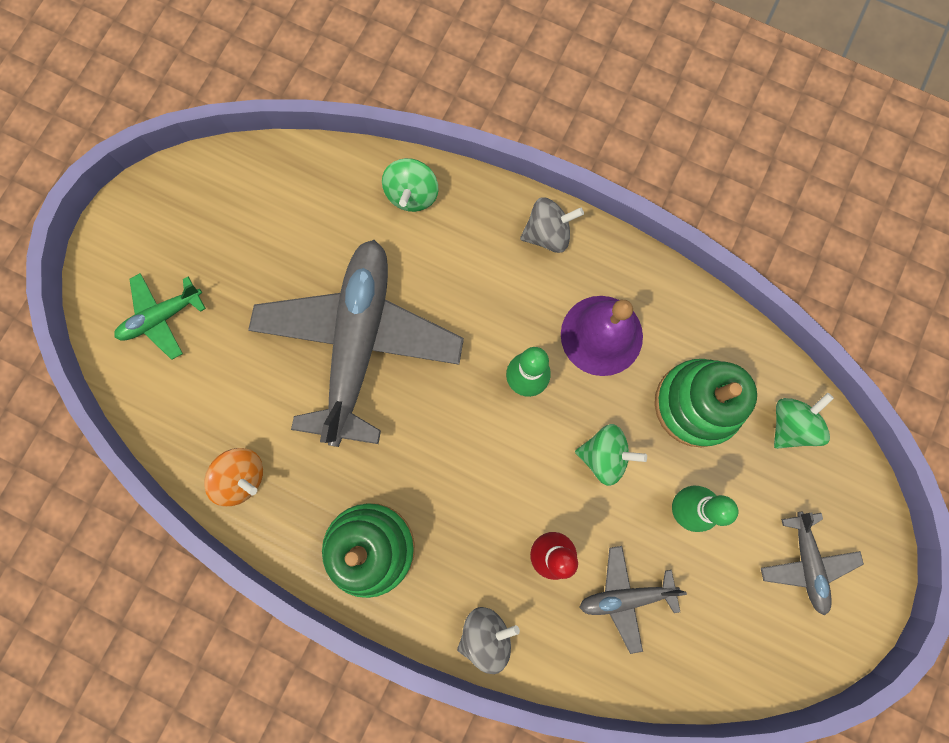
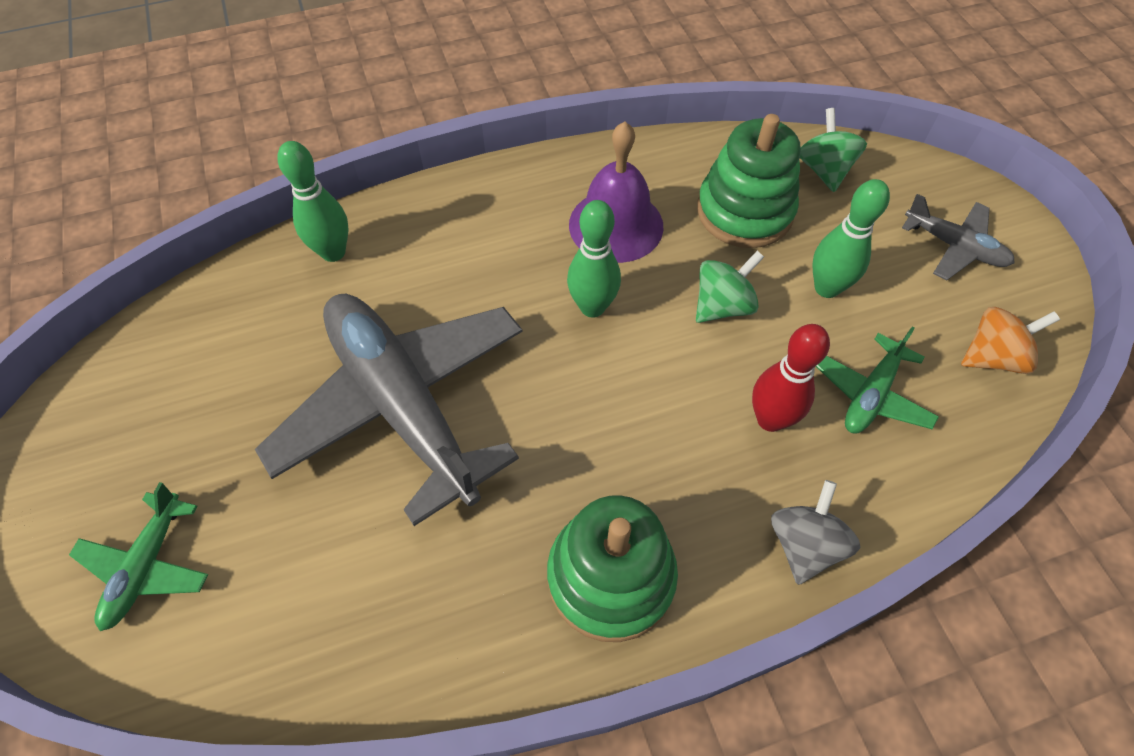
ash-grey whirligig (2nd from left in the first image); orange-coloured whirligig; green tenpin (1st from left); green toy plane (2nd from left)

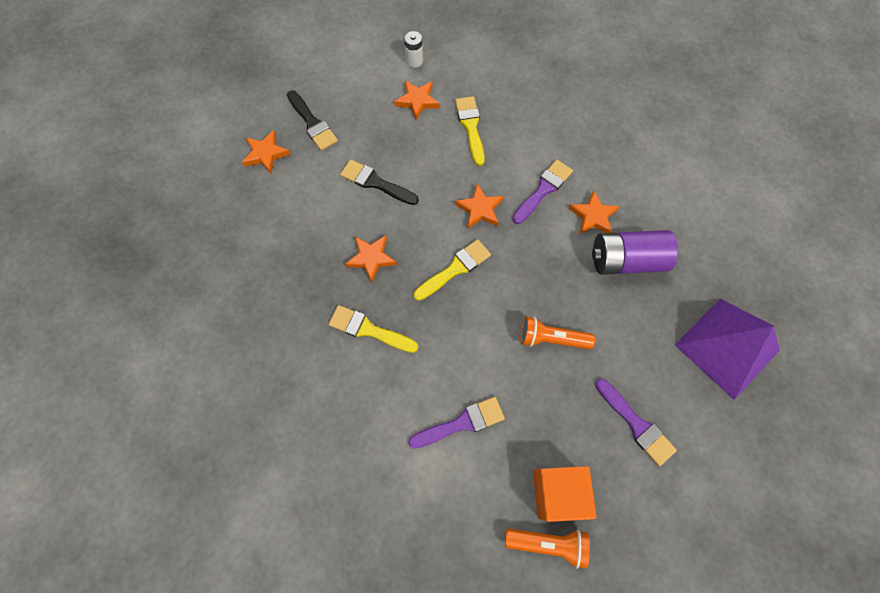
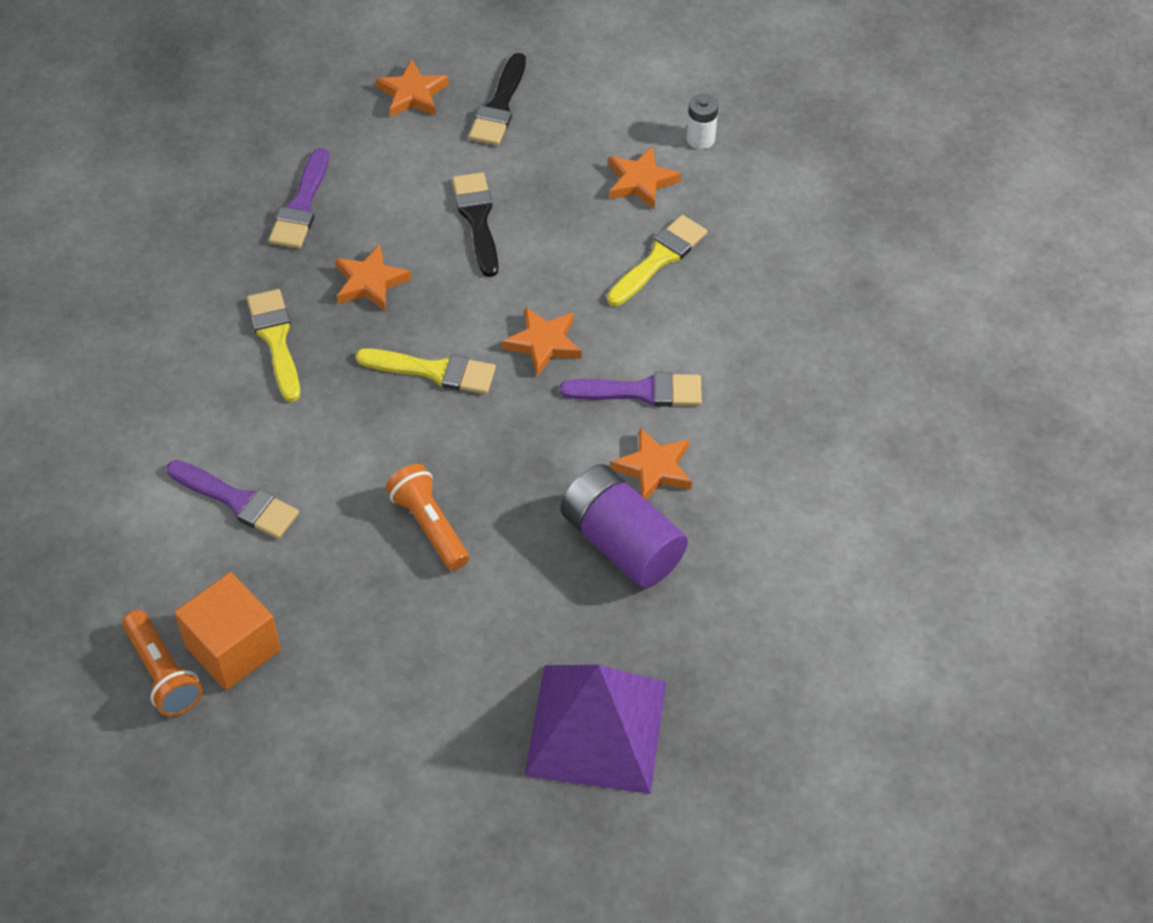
purple brush (2nd from left)

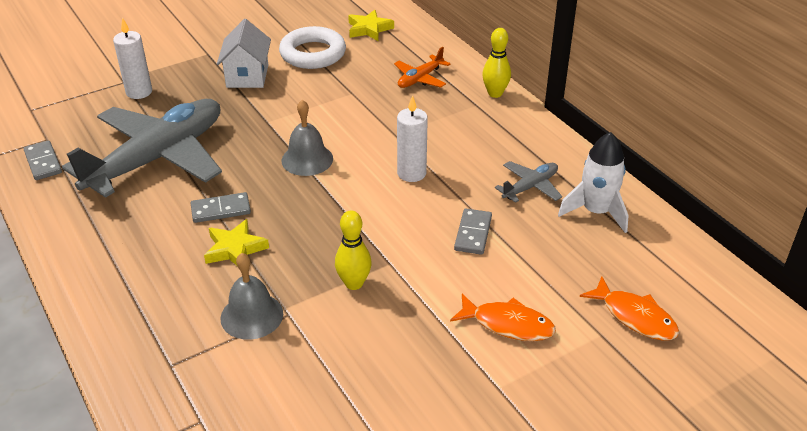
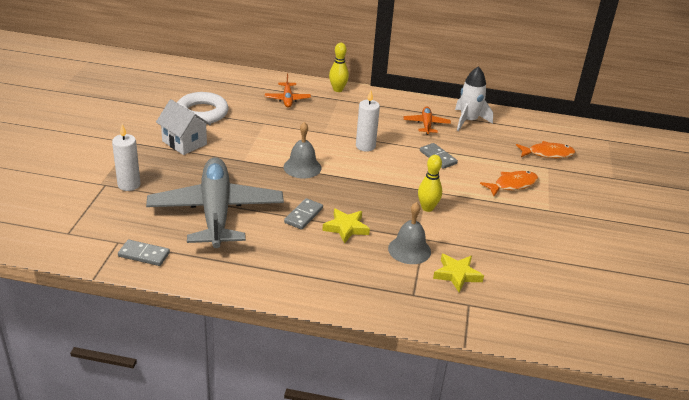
golden star (2nd from left); orange-coloured toy plane (2nd from left)

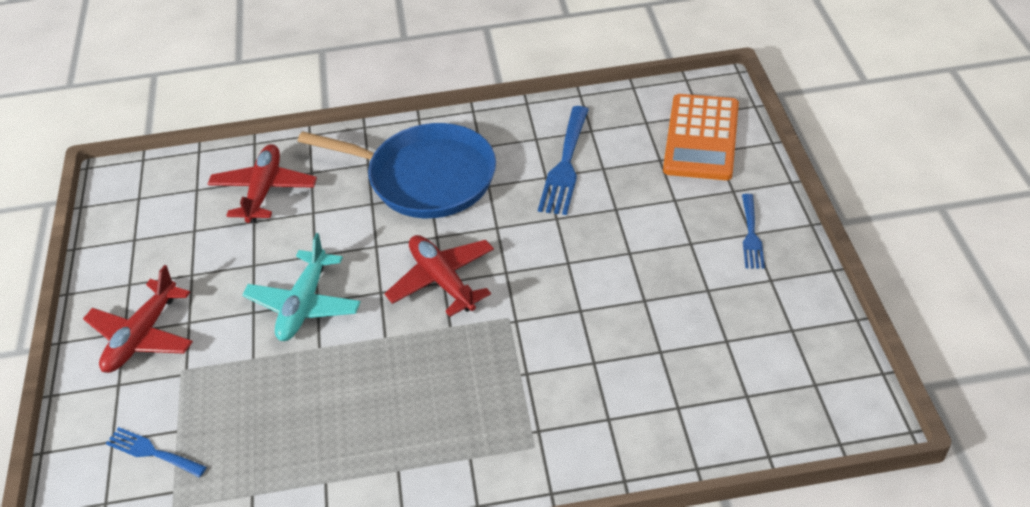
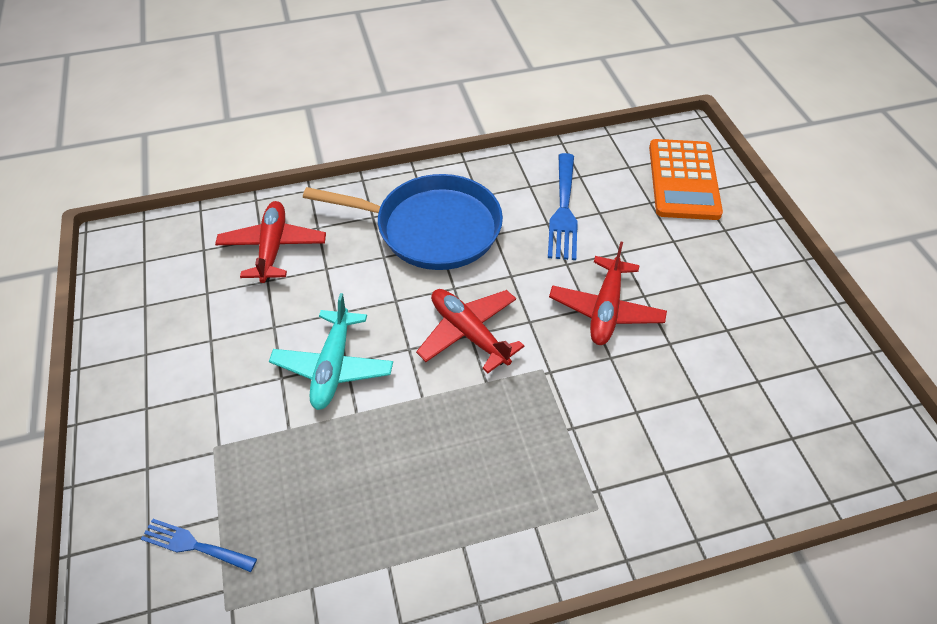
royal blue fork (3rd from left in the first image); red toy plane (3rd from left)

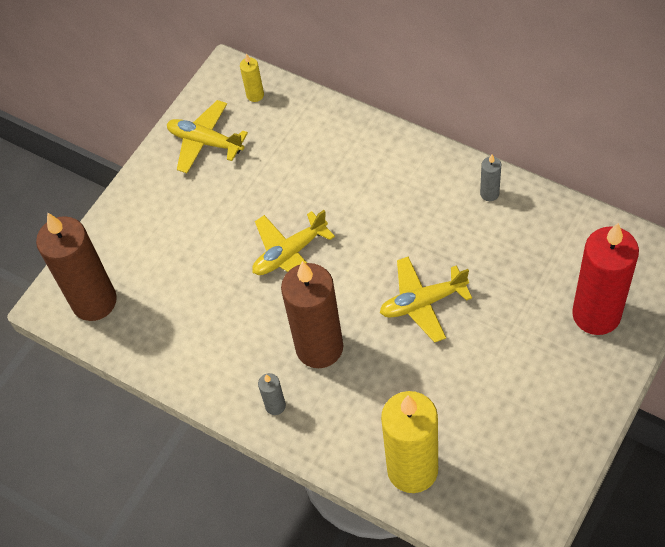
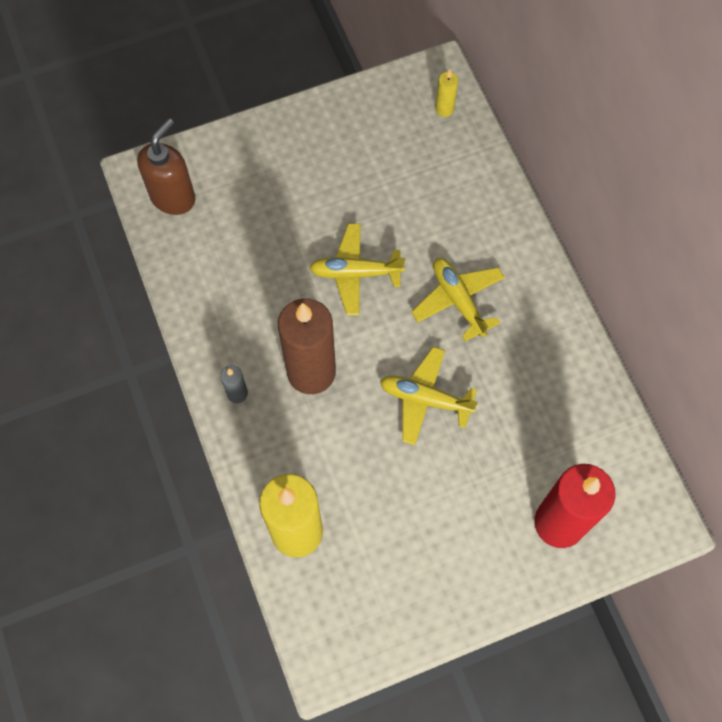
ash-grey wax candle (2nd from left in the first image); golden toy plane (3rd from left); brown soap dispenser

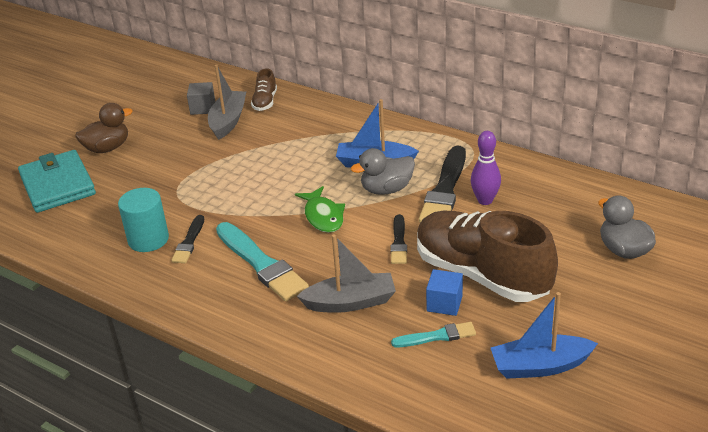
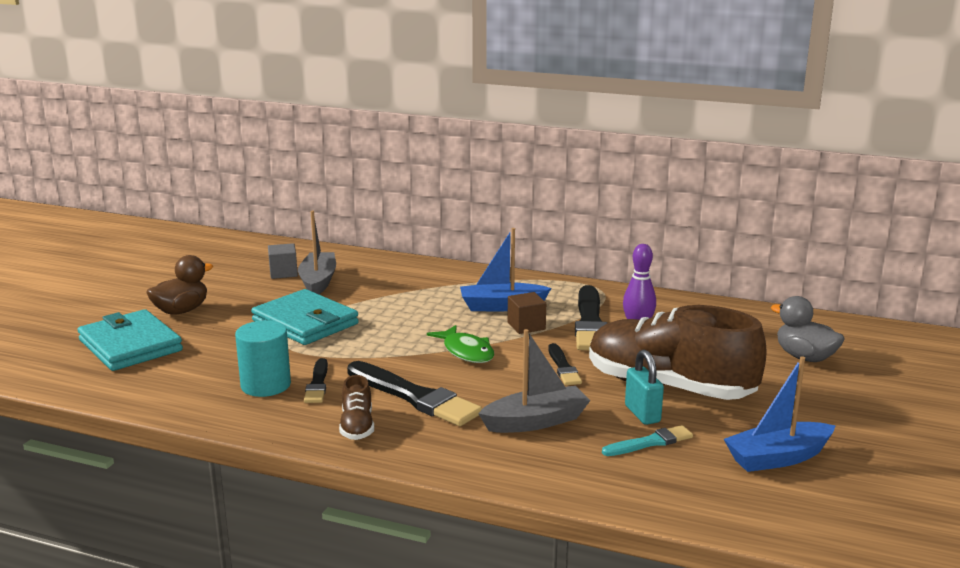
turquoise card wallet (2nd from left); brown sneaker (1st from left); brown block; turquoise padlock; black brush (2nd from left)

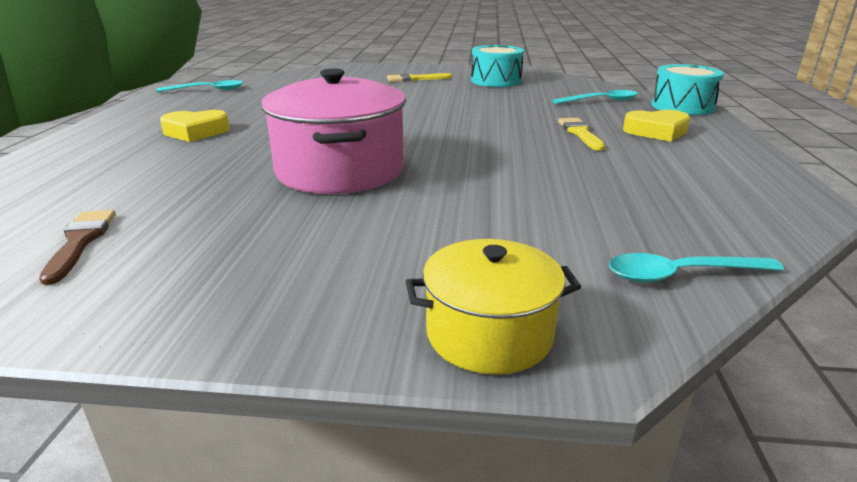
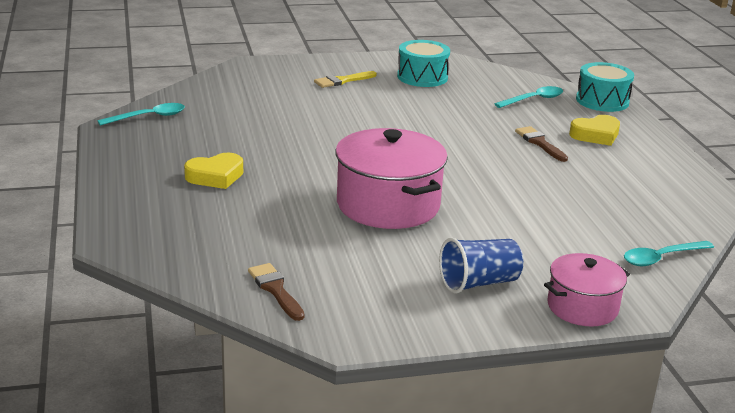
royal blue cup; rose-pink pot (2nd from left); brown brush (2nd from left)

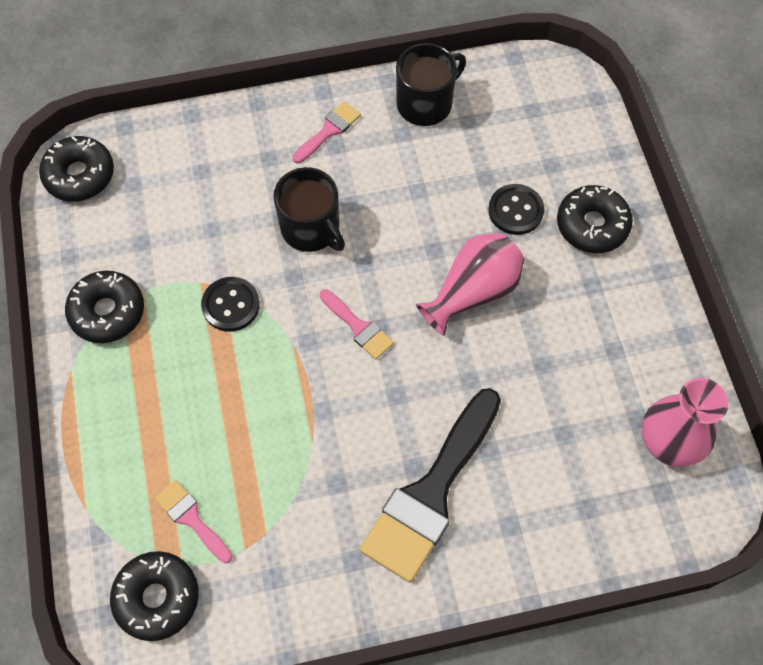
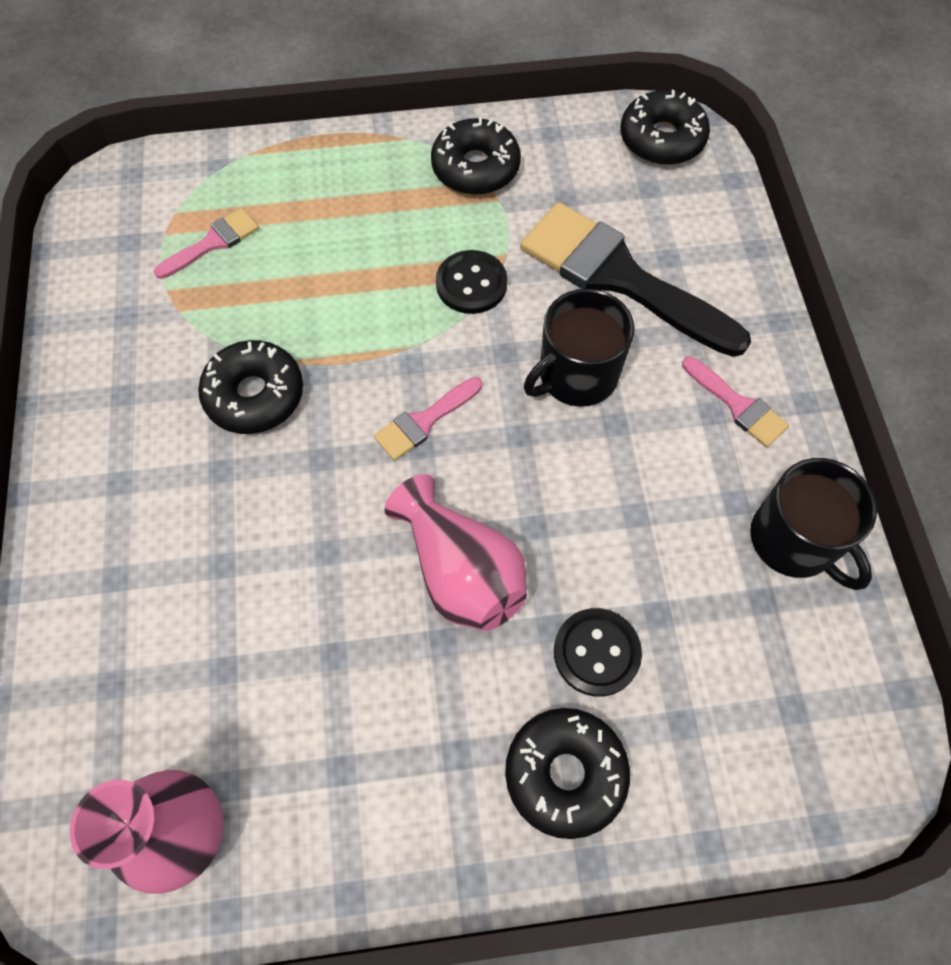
black doughnut (1st from left); black brush

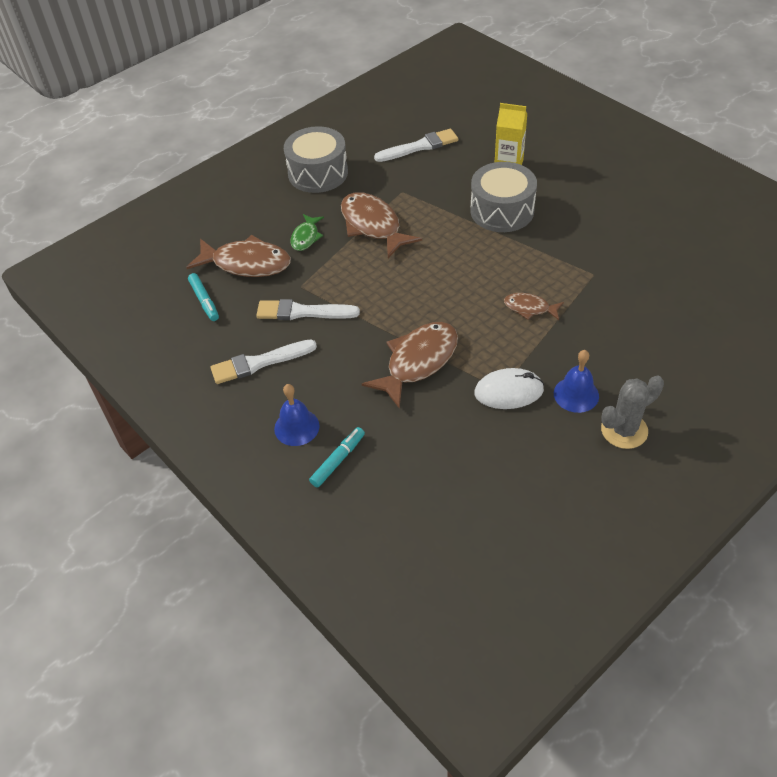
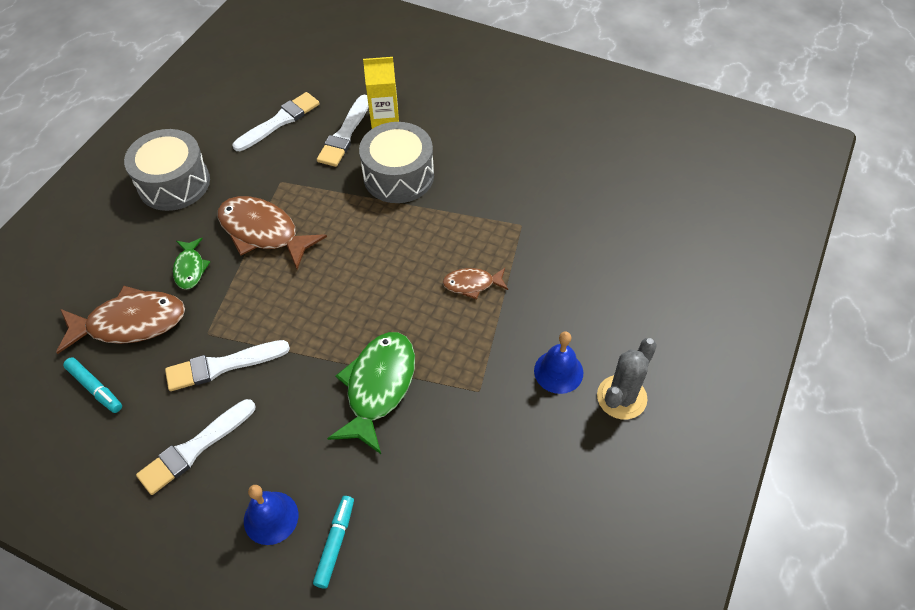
snow-white PC mouse; snow-white brush (4th from left); green toy fish (2nd from left)

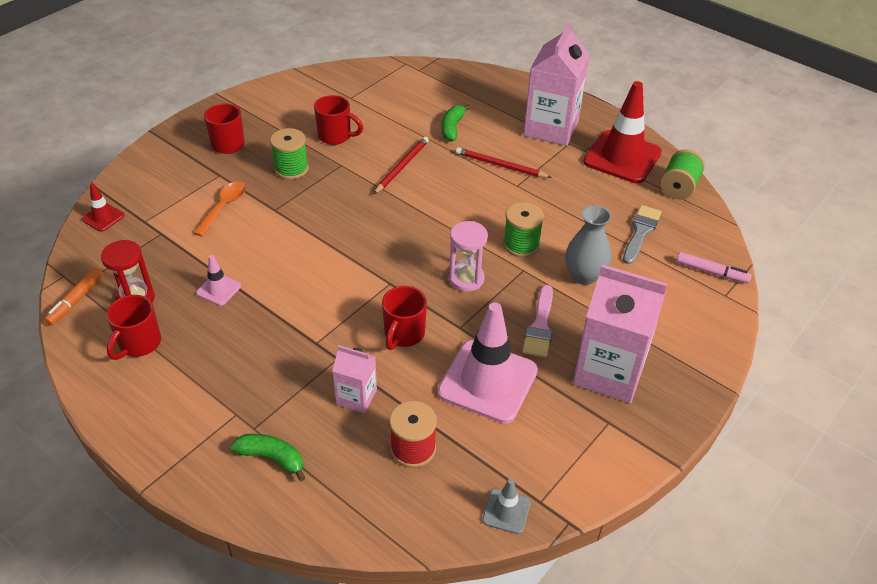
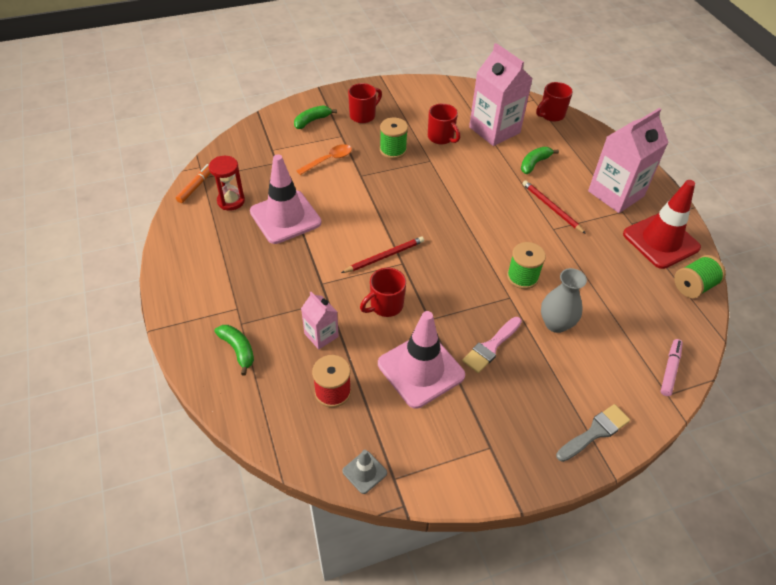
red safety cone (1st from left in the first image); rose-pink hourglass; green banana fruit (2nd from left); red mug (4th from left); red lead pencil (1st from left); rose-pink juice carton (2nd from left); ash-grey brush; orange-coloured marker; rose-pink marker; rose-pink safety cone (1st from left)

